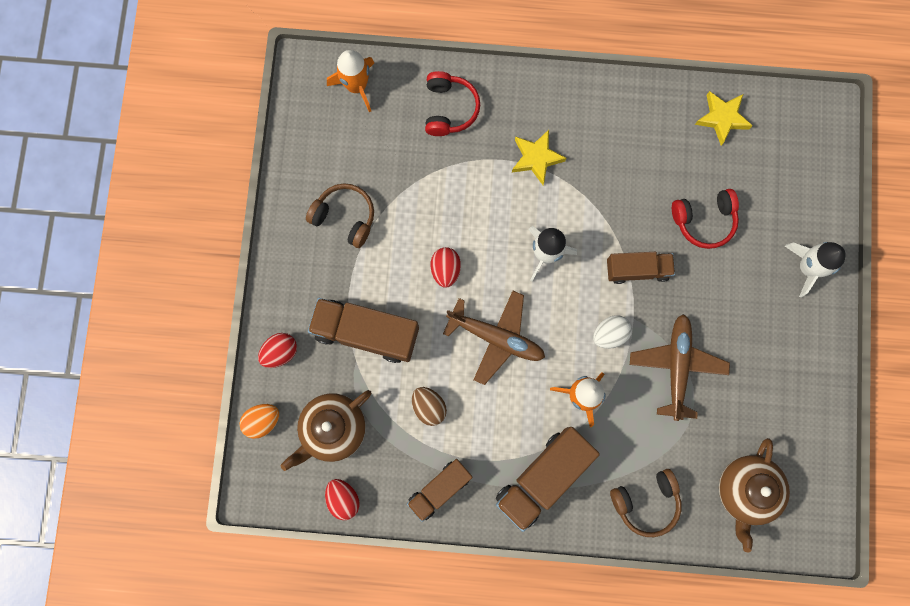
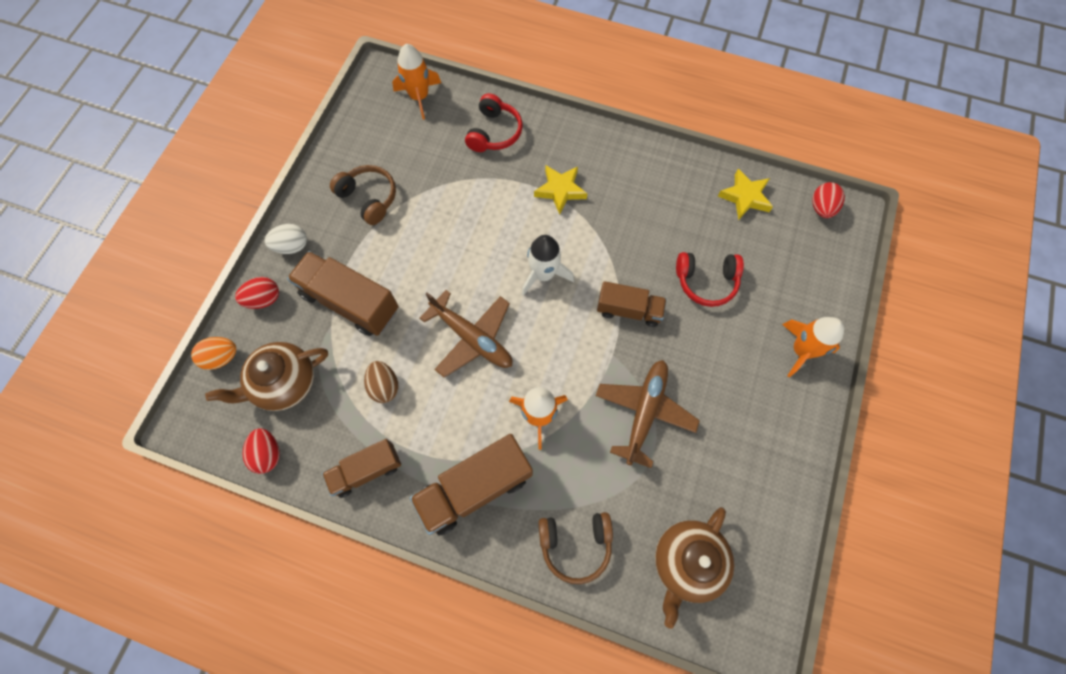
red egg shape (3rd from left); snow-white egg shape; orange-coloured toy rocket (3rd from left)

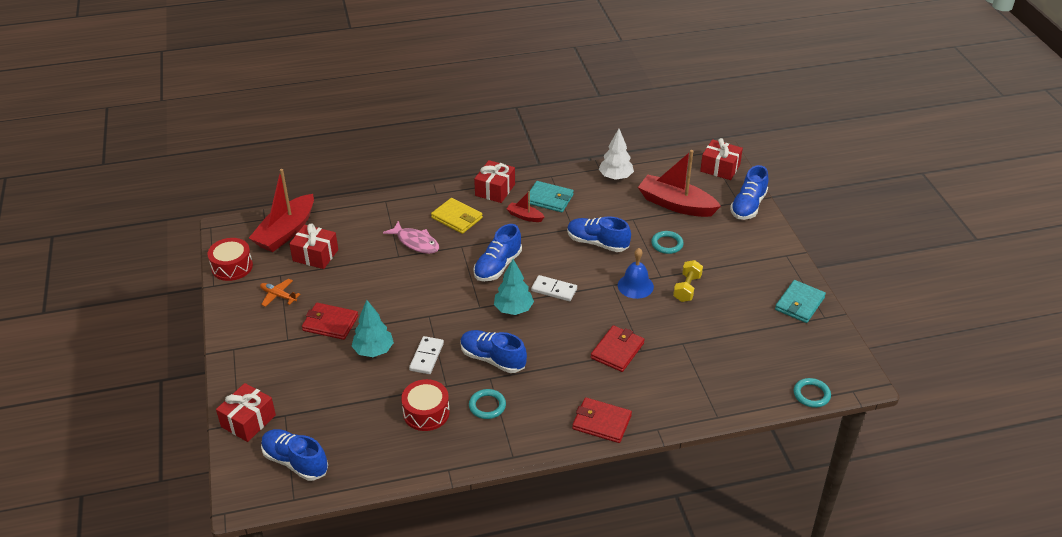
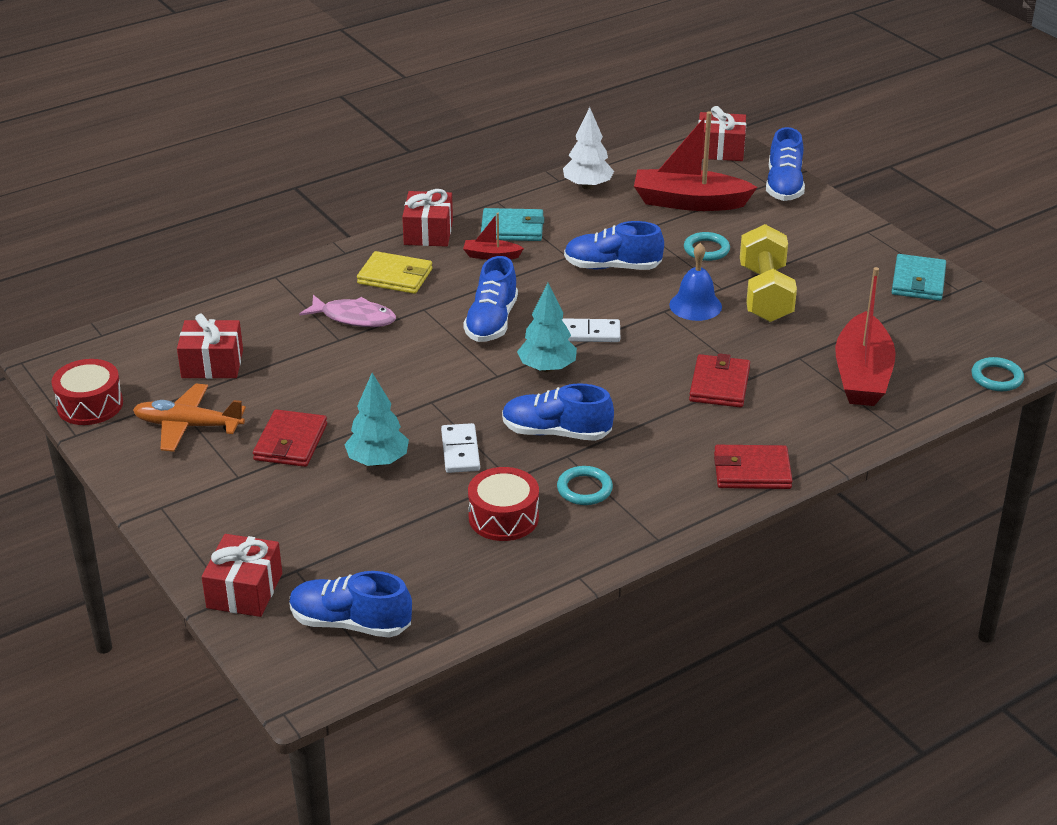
red boat (3rd from left); red card wallet (1st from left); orange-coloured toy plane; golden dumbbell

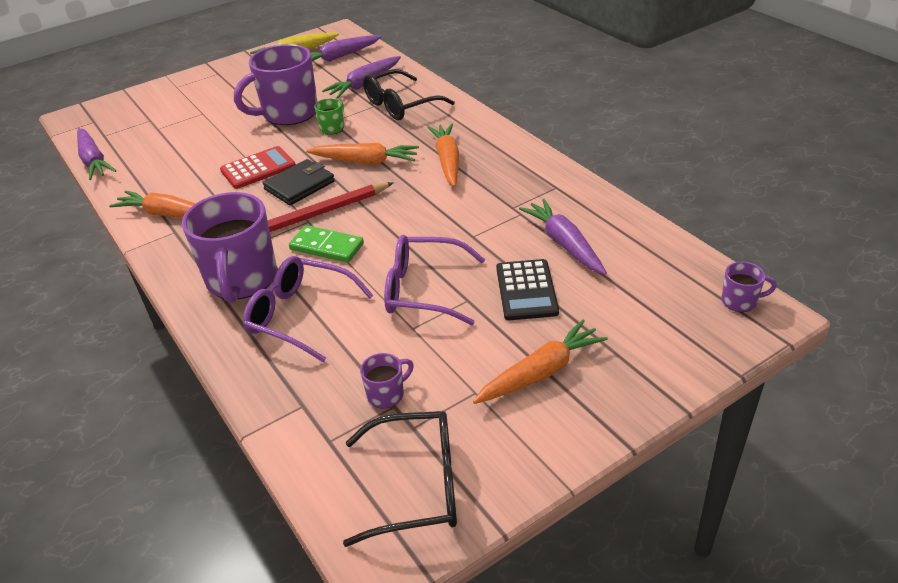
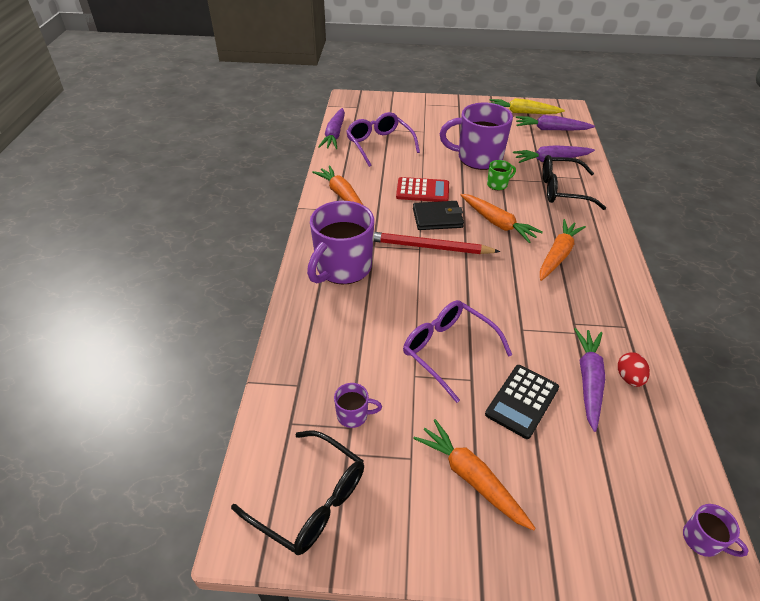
green domino tile; red egg shape; purple spectacles (1st from left); orange-coloured carrot (2nd from left)

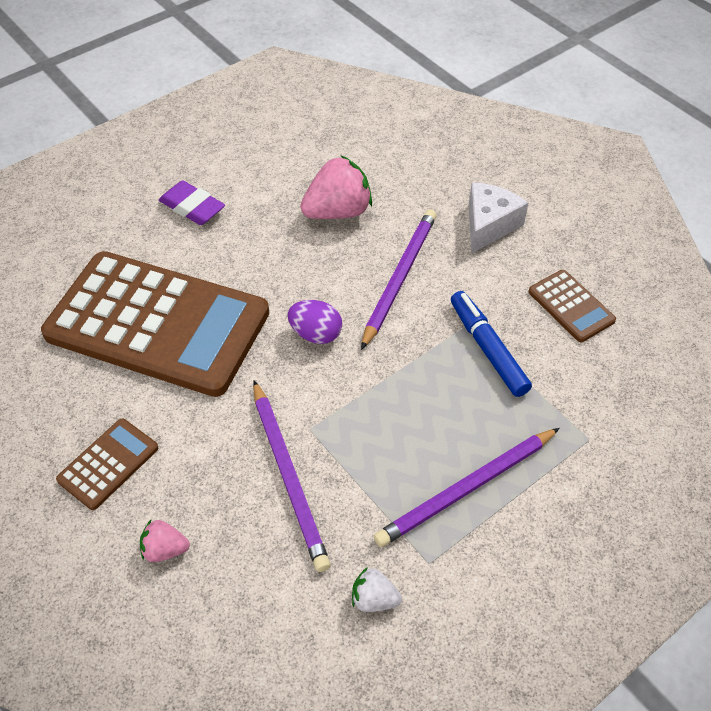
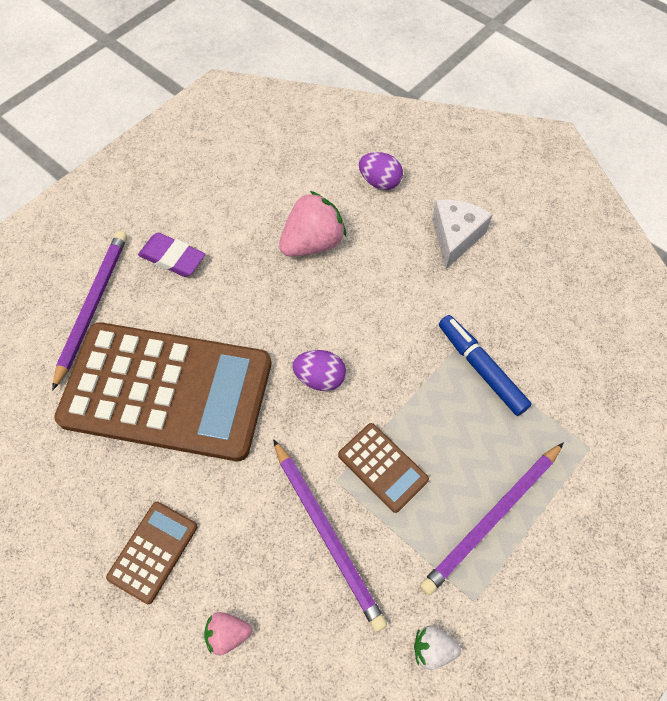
purple egg shape (2nd from left); purple lead pencil (1st from left); brown adding machine (3rd from left)

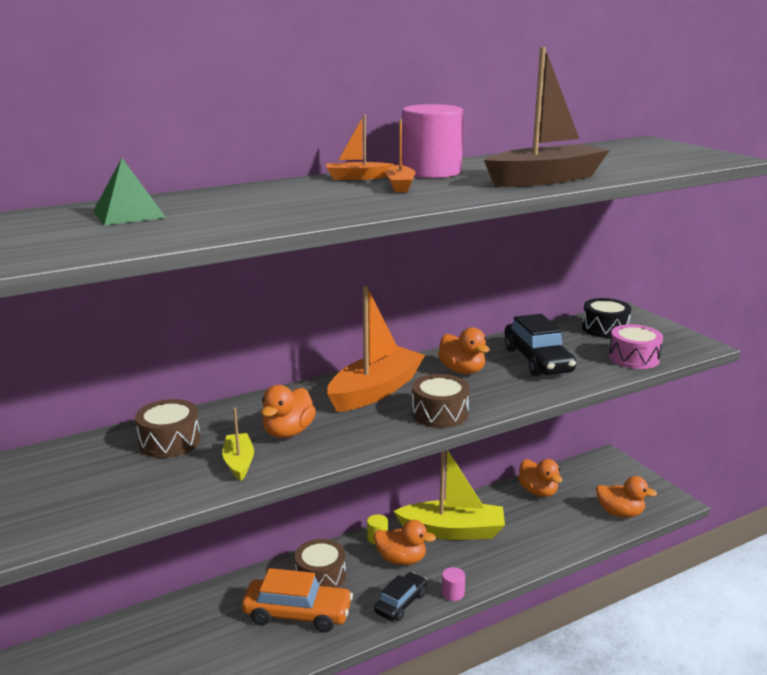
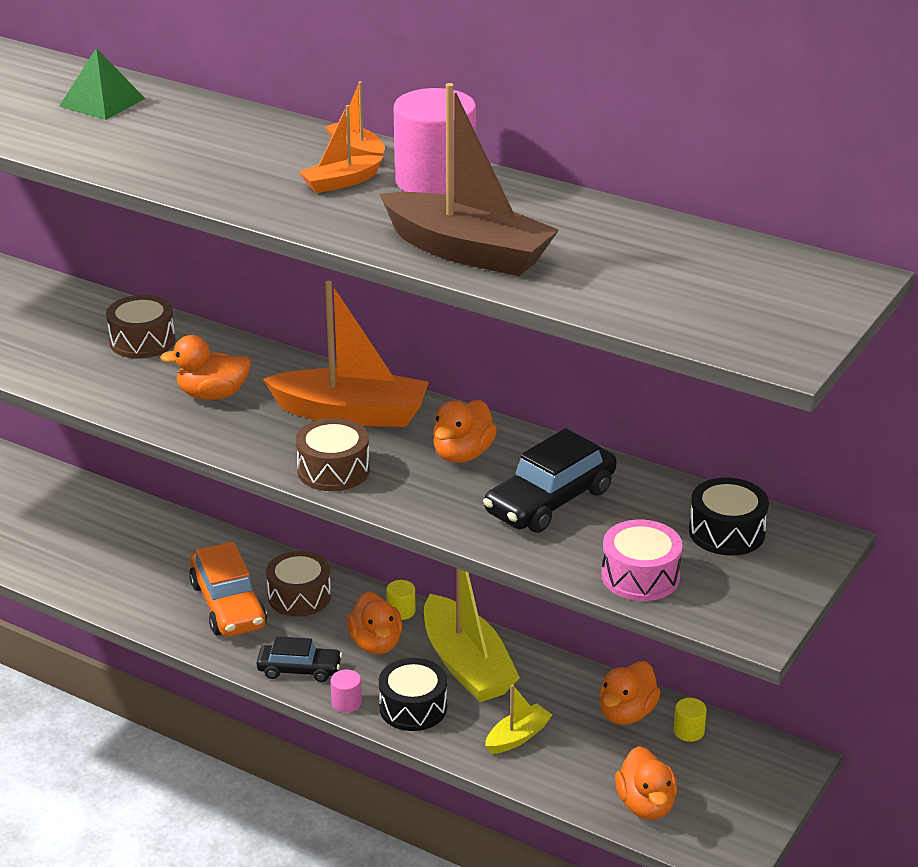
black drum (1st from left); golden cylinder (2nd from left); golden boat (2nd from left)

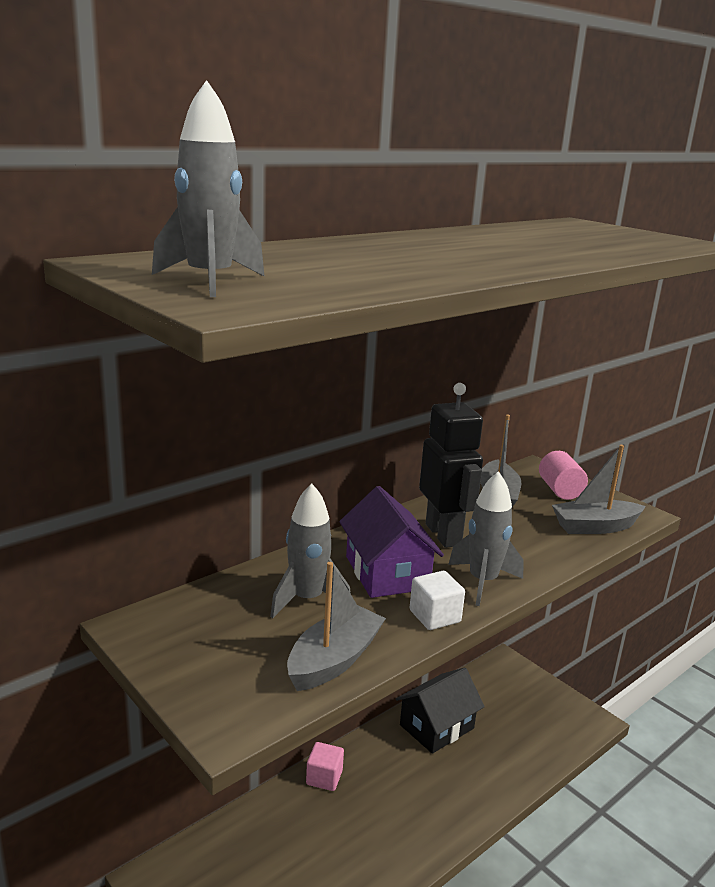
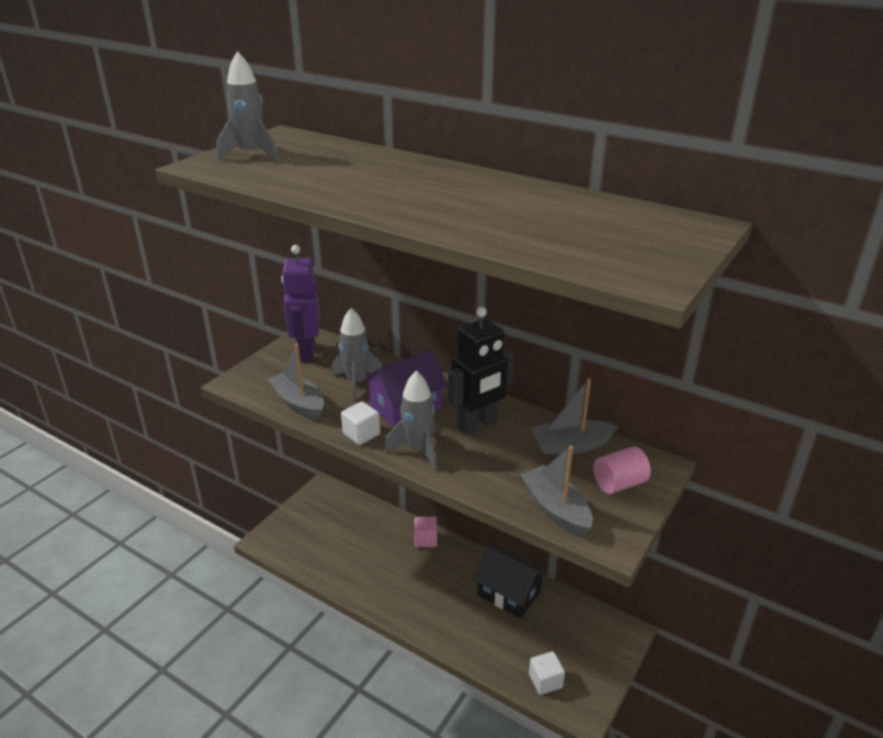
purple robot figure; snow-white block (2nd from left); ash-grey boat (1st from left)

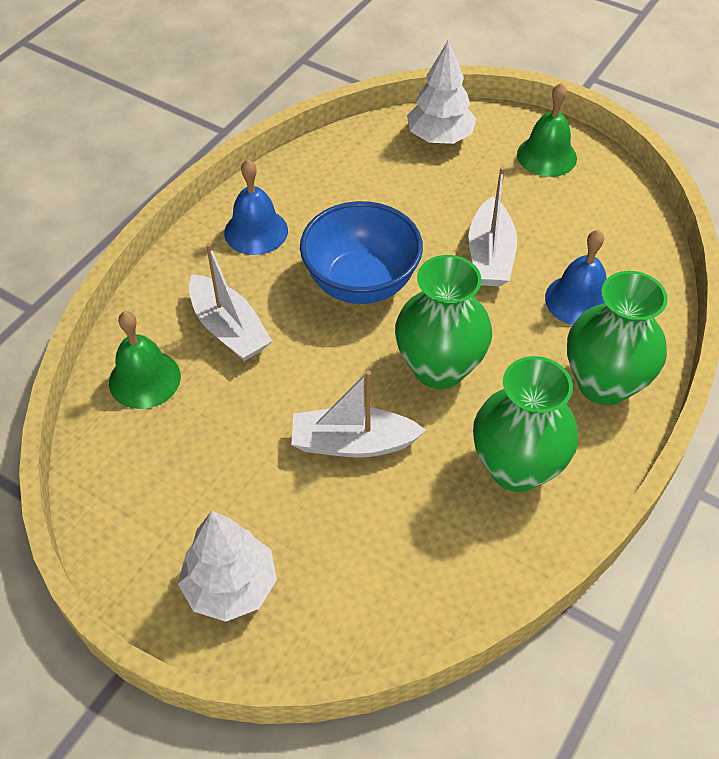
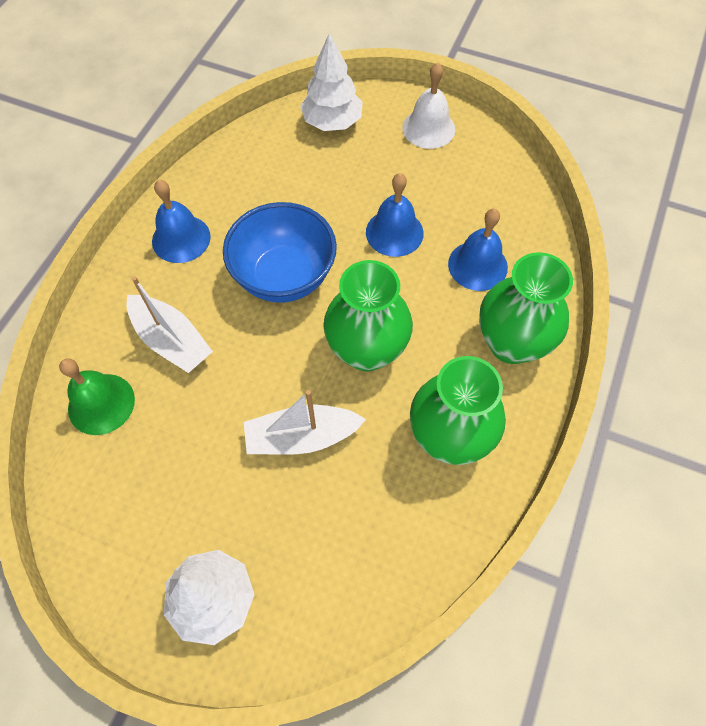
royal blue hand bell (2nd from left); snow-white hand bell

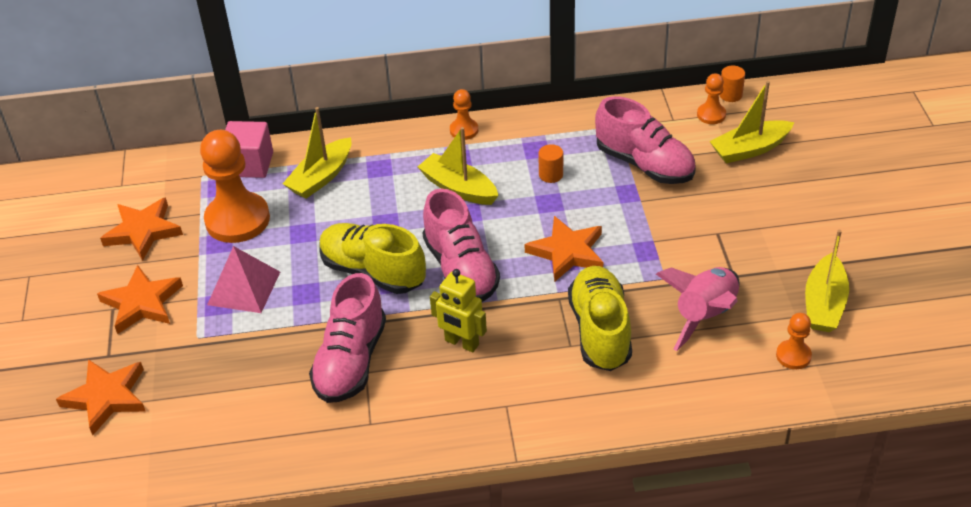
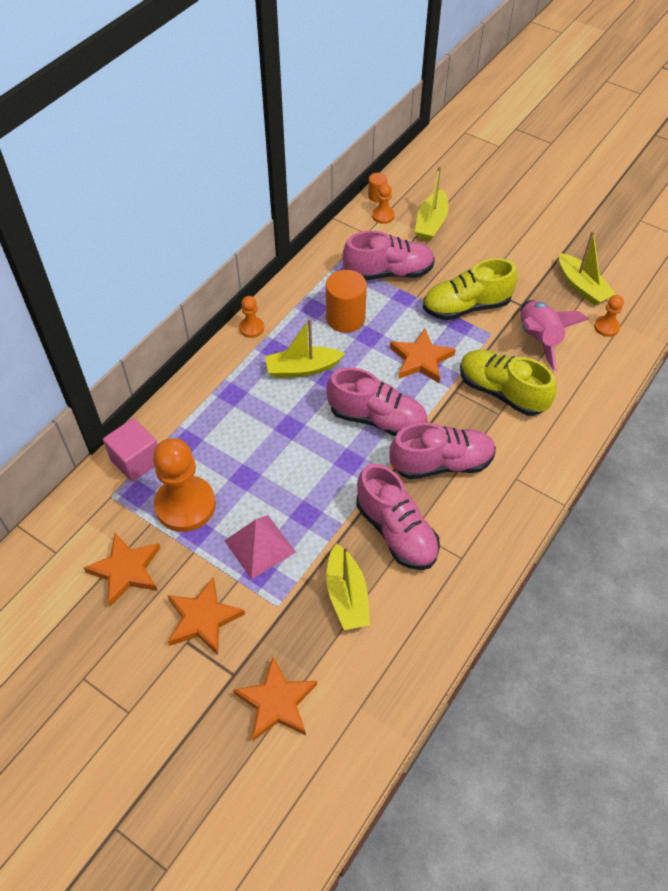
golden boat (2nd from left); golden sneaker (1st from left); rose-pink sneaker (4th from left); orange-coloured cylinder (1st from left)

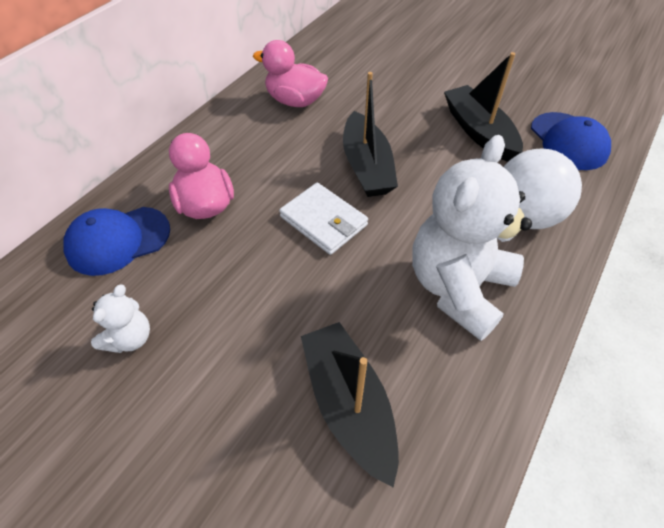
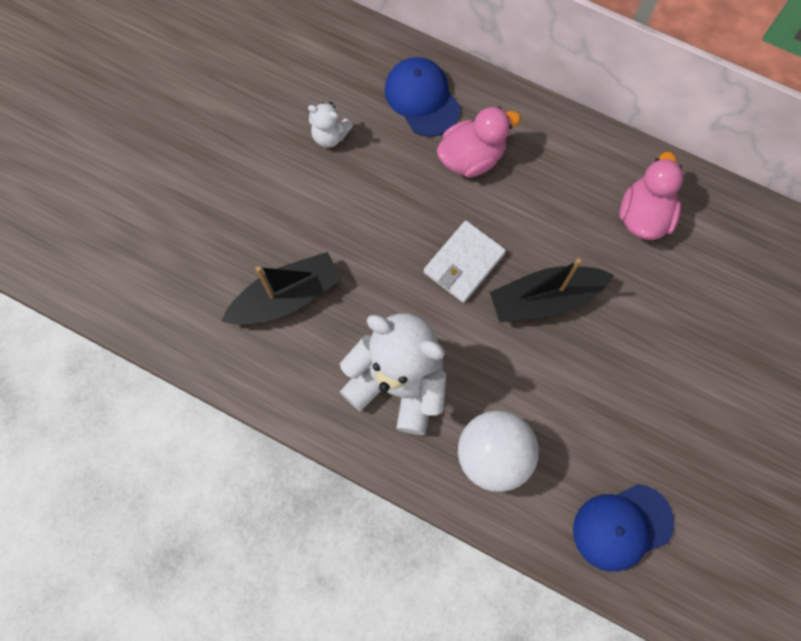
black boat (3rd from left in the first image)

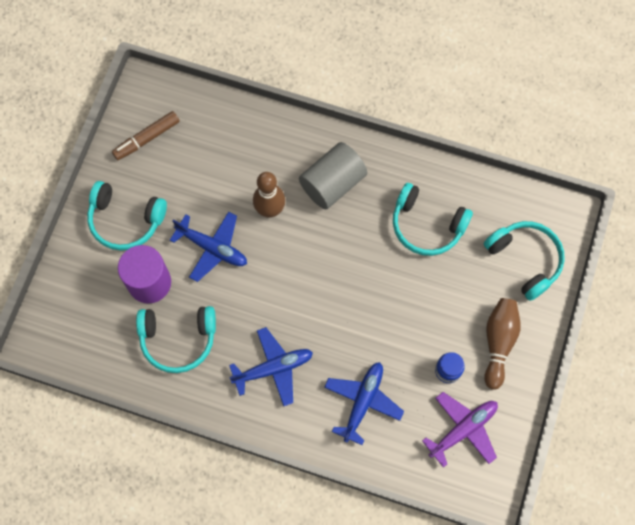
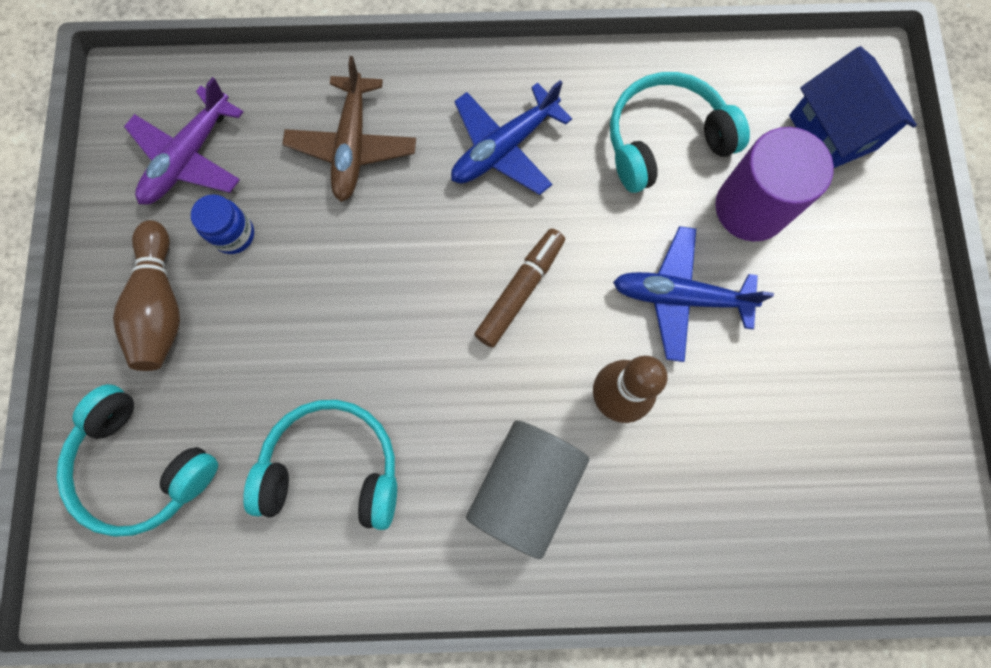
turquoise headset (1st from left in the first image); royal blue toy house; brown marker; brown toy plane

